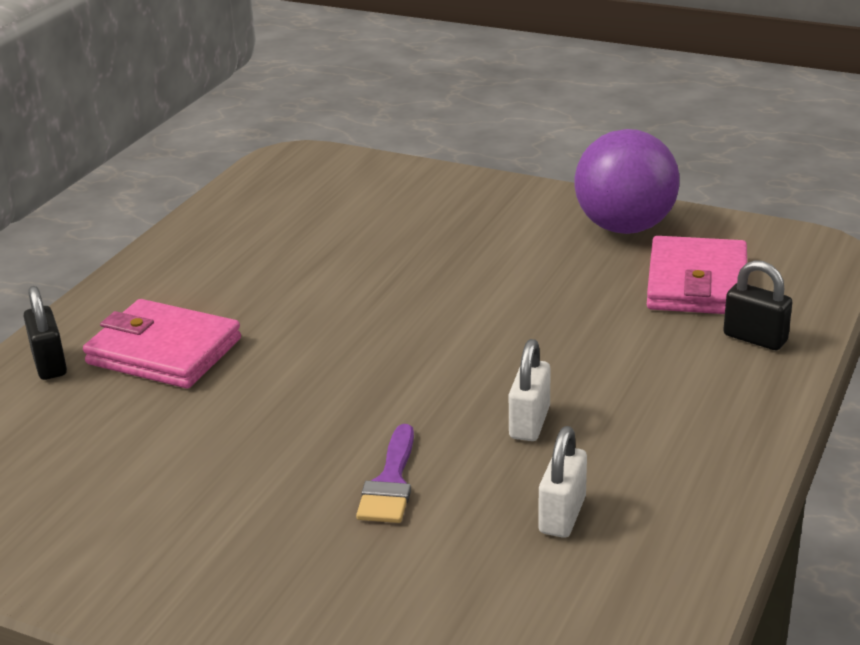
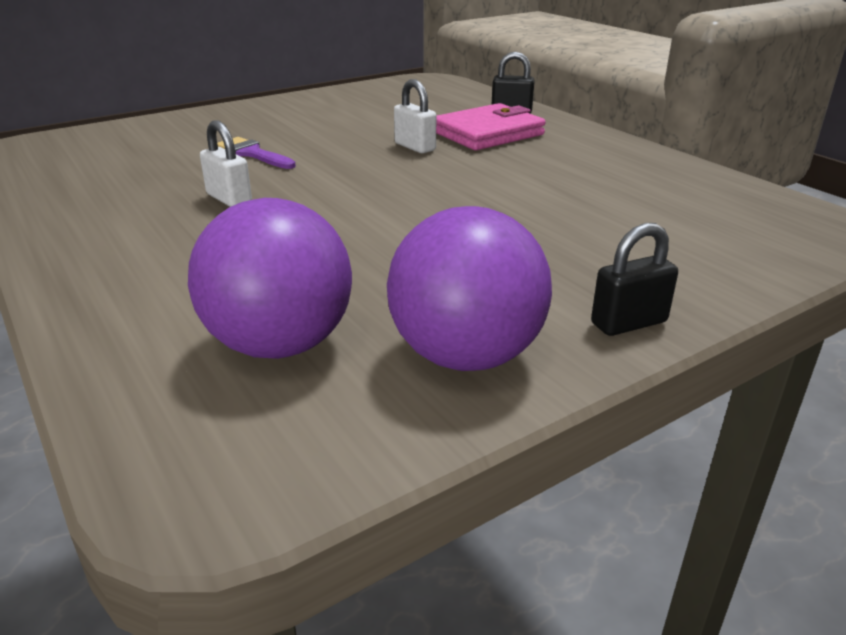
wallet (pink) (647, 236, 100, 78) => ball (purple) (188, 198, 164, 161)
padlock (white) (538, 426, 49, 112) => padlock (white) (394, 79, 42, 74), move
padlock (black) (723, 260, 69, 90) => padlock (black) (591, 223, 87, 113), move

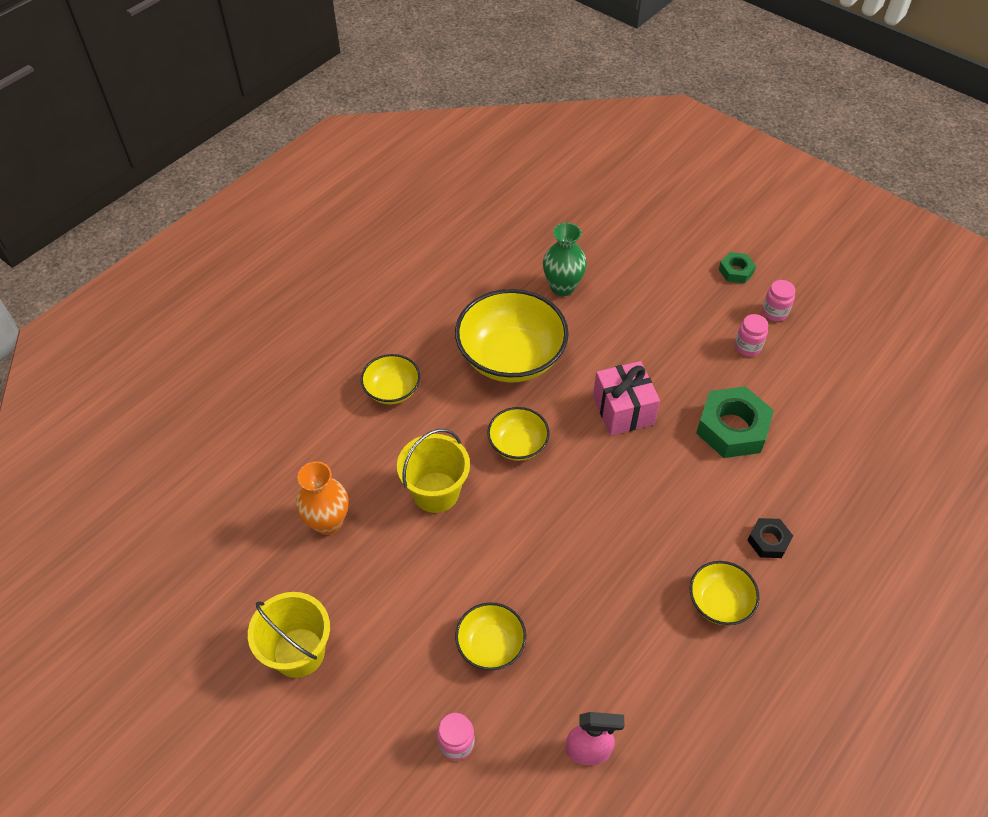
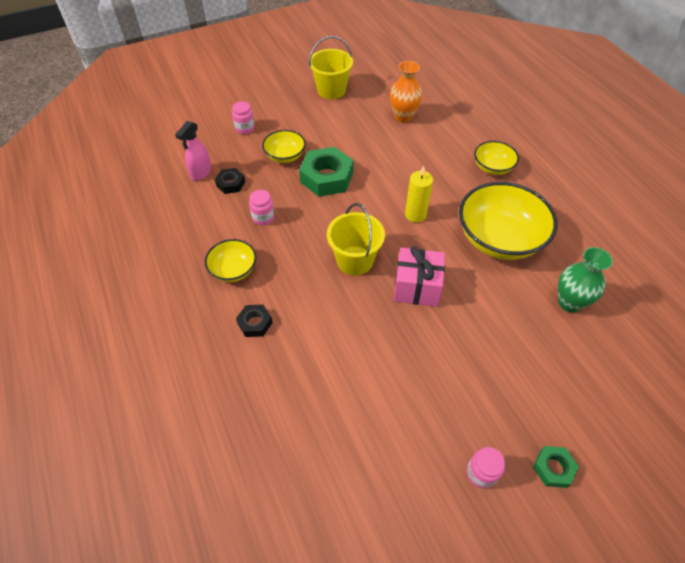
nothing => nut (black) (215, 168, 30, 26)
jar (pink) (735, 314, 33, 42) => jar (pink) (249, 190, 25, 35), move
nut (green) (696, 386, 78, 72) => nut (green) (299, 147, 55, 50), move
bucket (yellow) (397, 429, 73, 84) => bucket (yellow) (327, 203, 58, 73), move
bowl (yellow) (487, 407, 63, 54) => candle (yellow) (405, 166, 28, 57)

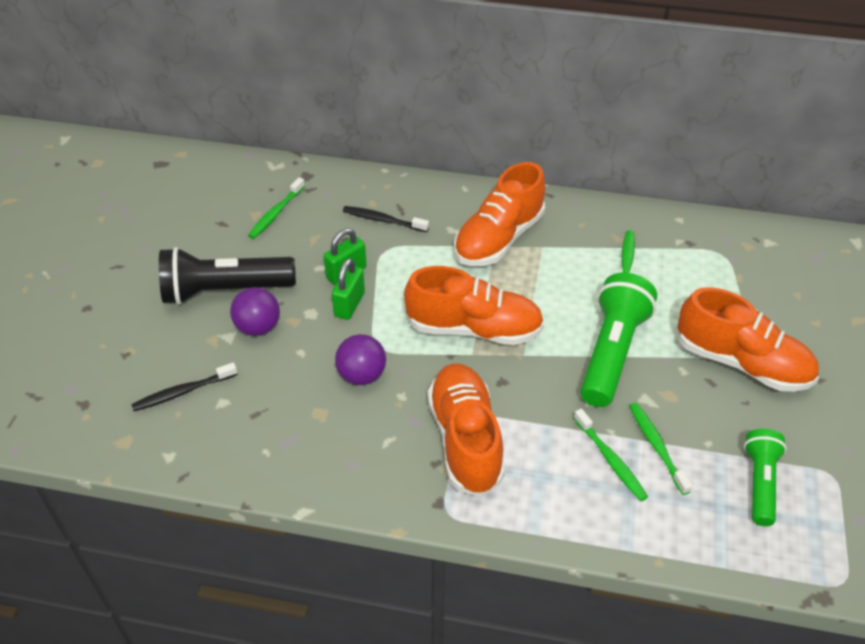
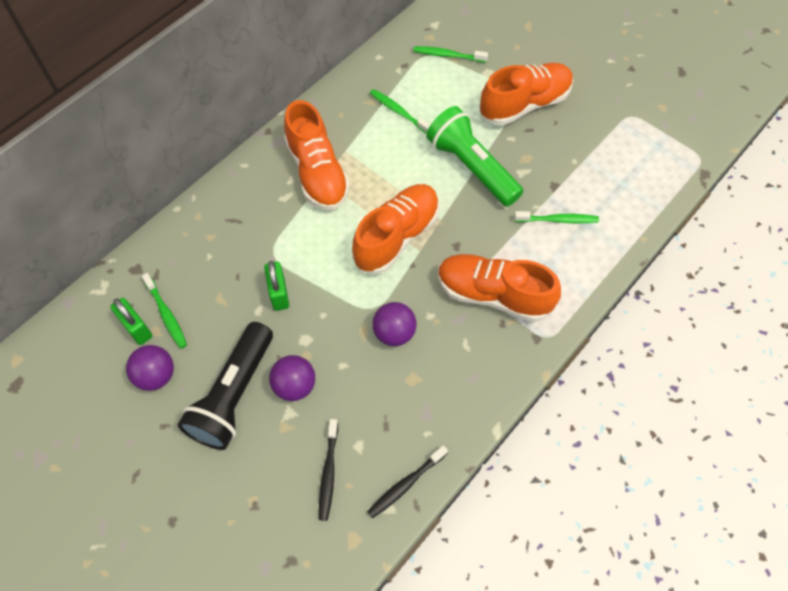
padlock (green) (332, 258, 33, 62) => padlock (green) (110, 298, 42, 47), move
nothing => ball (purple) (126, 345, 48, 46)
toothbrush (black) (343, 206, 86, 26) => toothbrush (black) (367, 445, 81, 73), move
toothbrush (green) (629, 403, 64, 92) => toothbrush (green) (413, 46, 75, 16), move
flashlight (green) (744, 429, 43, 97) => nothing

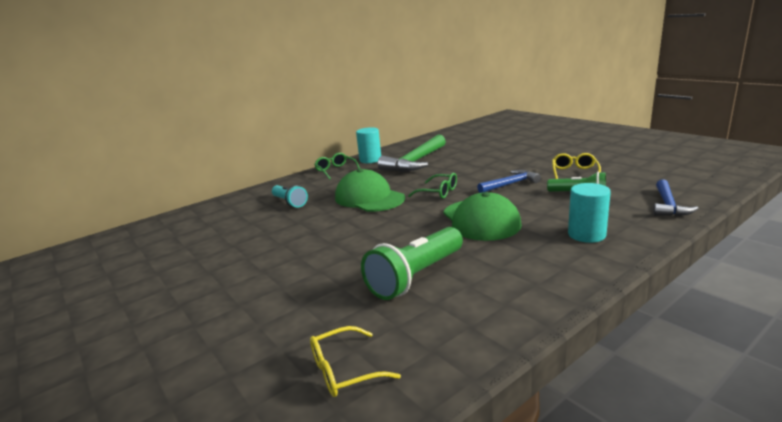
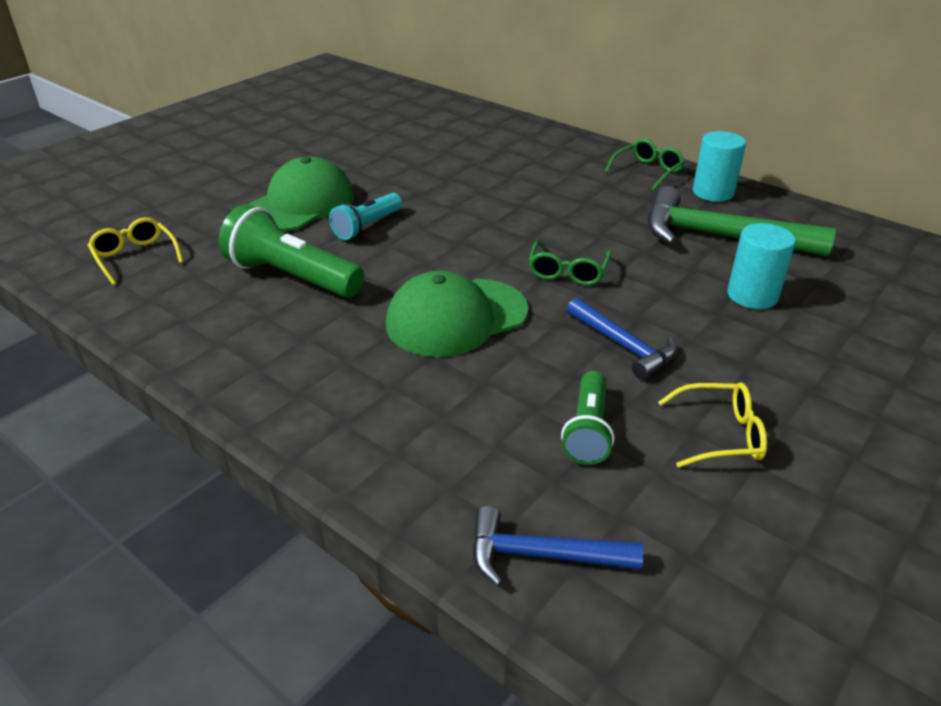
cap (green) (335, 169, 70, 43) => cap (green) (247, 156, 107, 75), move
flashlight (turquoise) (272, 185, 36, 23) => flashlight (turquoise) (329, 193, 73, 47), move
cylinder (turquoise) (568, 183, 43, 60) => cylinder (turquoise) (727, 223, 69, 86), move

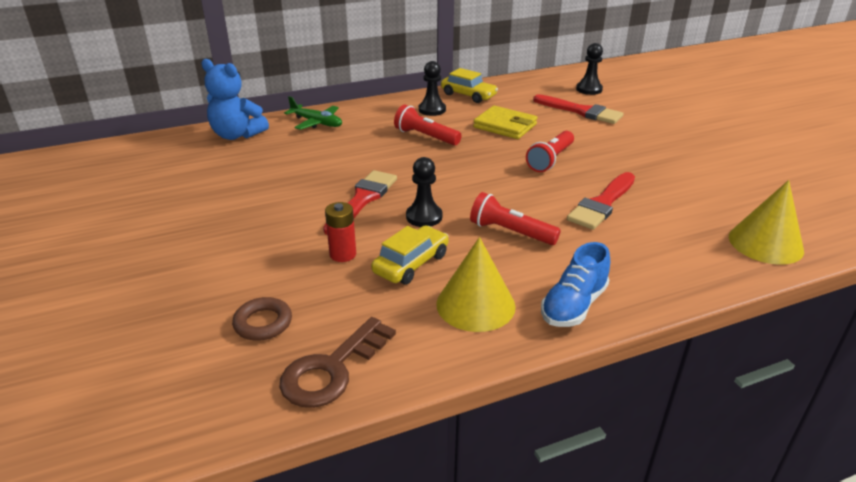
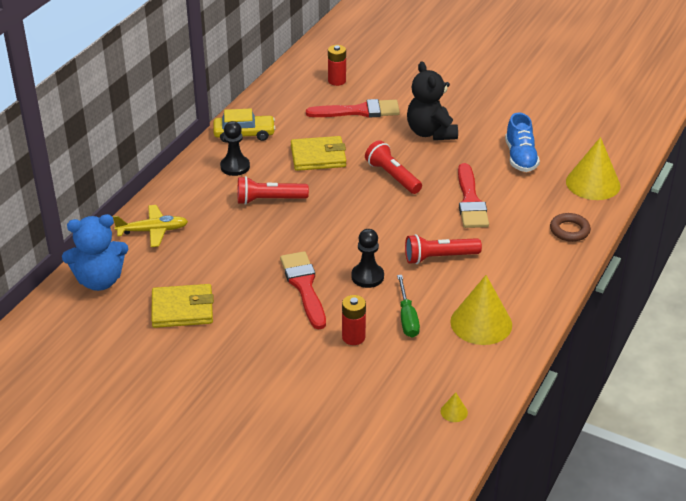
plane (green) (284, 96, 58, 34) => plane (yellow) (113, 205, 75, 42)
nothing => wallet (yellow) (151, 284, 63, 44)
pawn (black) (576, 43, 27, 52) => battery (red) (328, 45, 18, 41)
flashlight (red) (526, 131, 48, 41) => flashlight (red) (365, 140, 57, 54), 150 degrees clockwise
car (yellow) (371, 225, 78, 59) => screwdriver (green) (397, 275, 23, 63)
nothing => teddy bear (black) (407, 62, 51, 78)
key (brown) (279, 317, 117, 91) => cone (yellow) (441, 393, 27, 29)
shoe (blue) (541, 242, 69, 85) => shoe (blue) (505, 112, 35, 60), move
ring (brown) (232, 297, 60, 44) => ring (brown) (550, 213, 41, 29), move

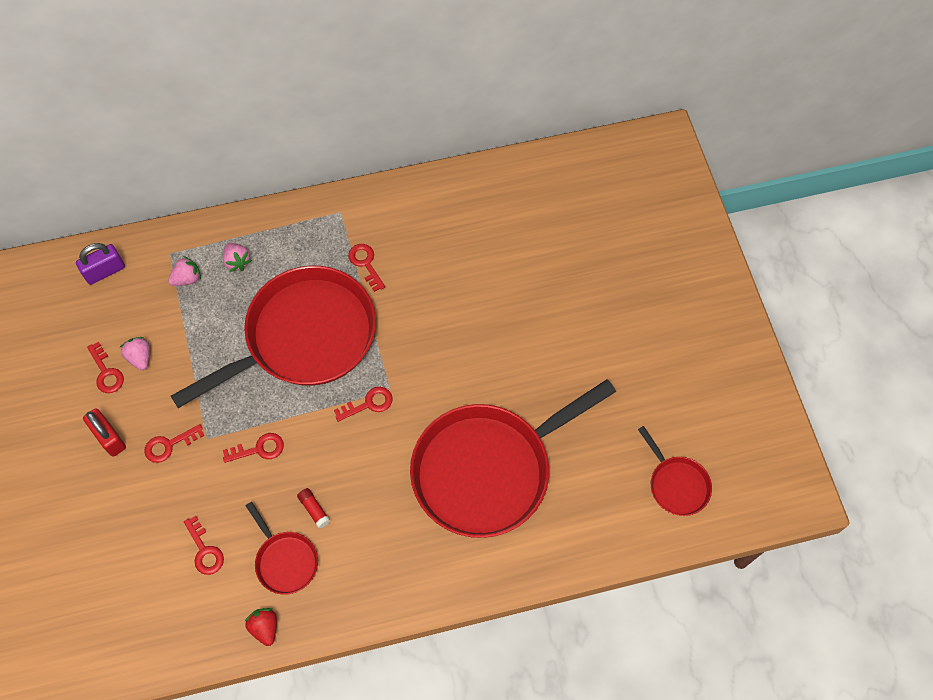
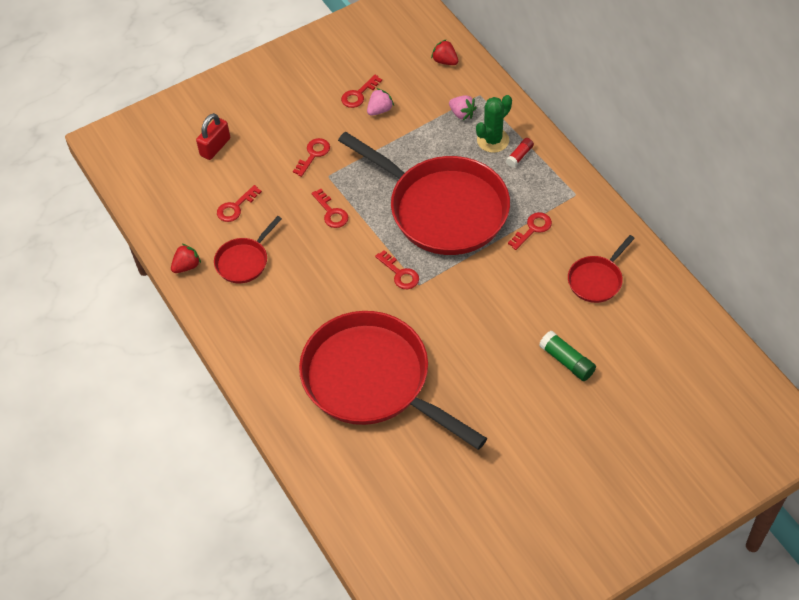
padlock (red) (83, 408, 43, 49) => padlock (red) (196, 113, 34, 47), move
key (red) (144, 424, 60, 39) => key (red) (293, 138, 37, 39), 75 degrees clockwise
padlock (purple) (76, 243, 49, 42) => strawberry (red) (431, 39, 27, 26)
strawberry (pink) (223, 243, 29, 29) => cactus (green) (476, 95, 36, 58)
glue stick (red) (297, 488, 34, 40) => glue stick (red) (506, 138, 28, 30), move
nothing => glue stick (green) (539, 331, 57, 50)
pan (red) (638, 426, 74, 90) => pan (red) (568, 235, 67, 68), move

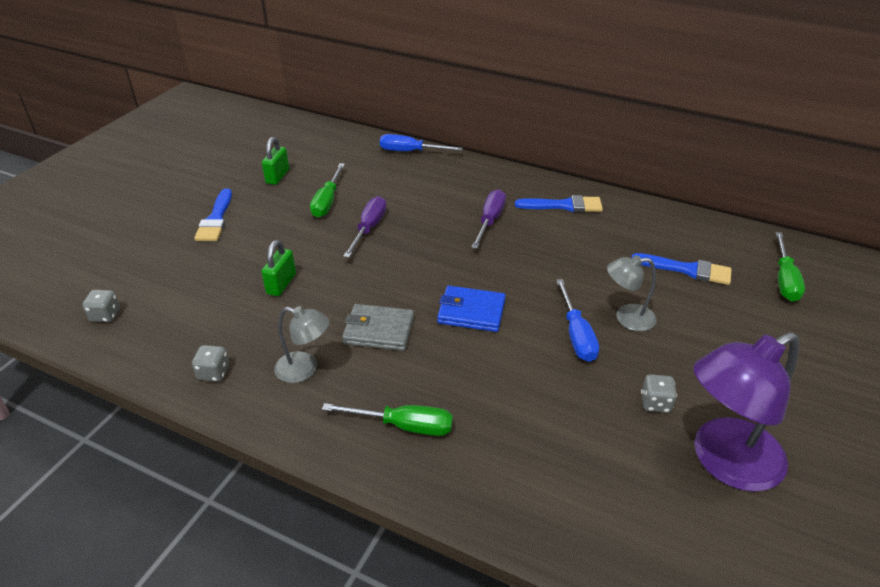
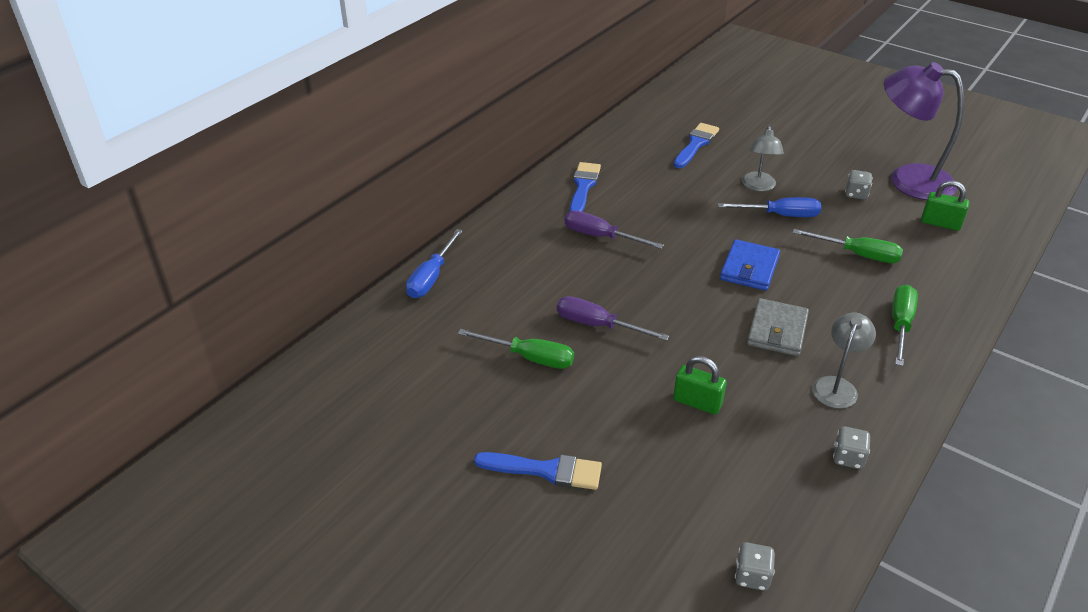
screwdriver (green) (776, 232, 29, 69) => screwdriver (green) (792, 229, 111, 34), move
lamp (purple) (693, 332, 107, 160) => lamp (purple) (884, 62, 80, 138), 135 degrees clockwise
padlock (green) (262, 137, 27, 48) => padlock (green) (921, 181, 48, 50), move

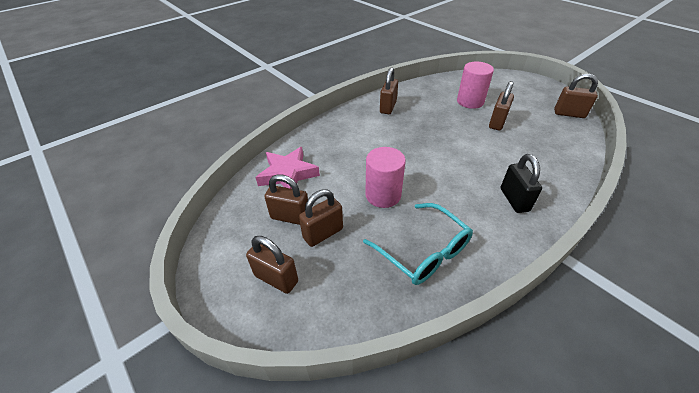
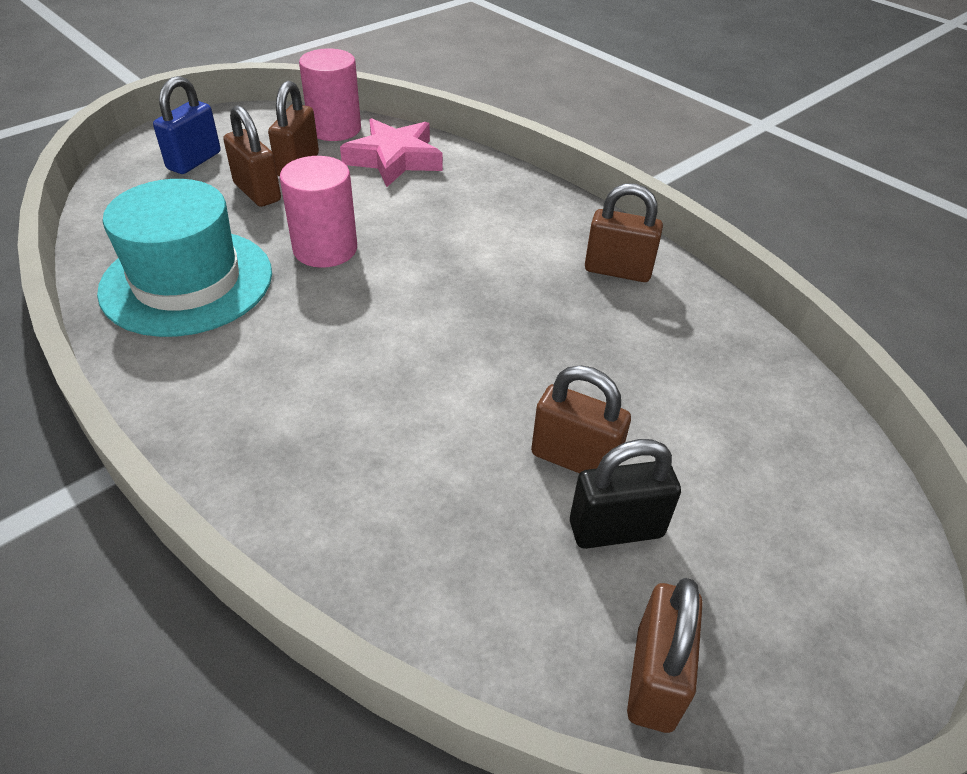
glasses (turquoise) (363, 203, 110, 82) => hat (turquoise) (97, 179, 175, 158)
padlock (brown) (246, 236, 52, 58) => padlock (blue) (153, 76, 68, 98)
cylinder (pink) (457, 62, 37, 47) => cylinder (pink) (299, 48, 62, 93), move
padlock (black) (501, 154, 41, 59) => padlock (black) (570, 439, 111, 110), move

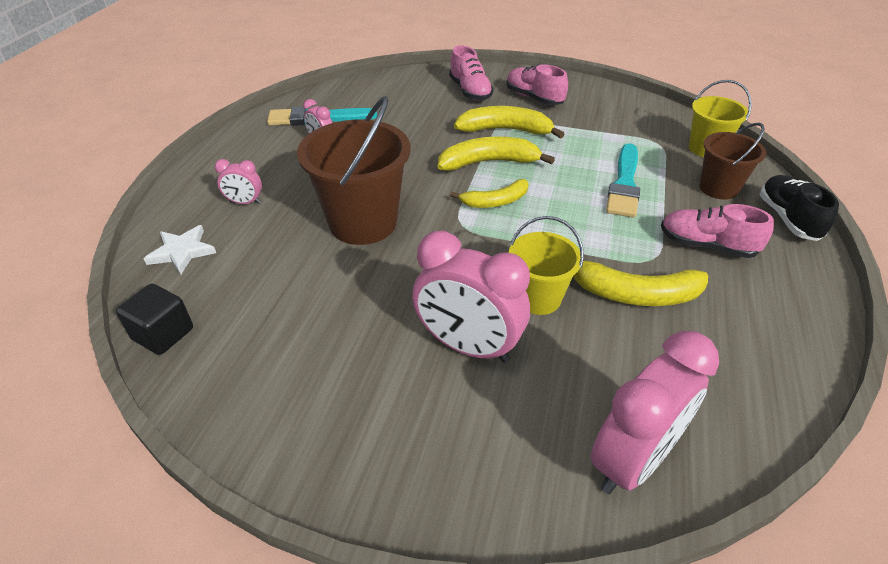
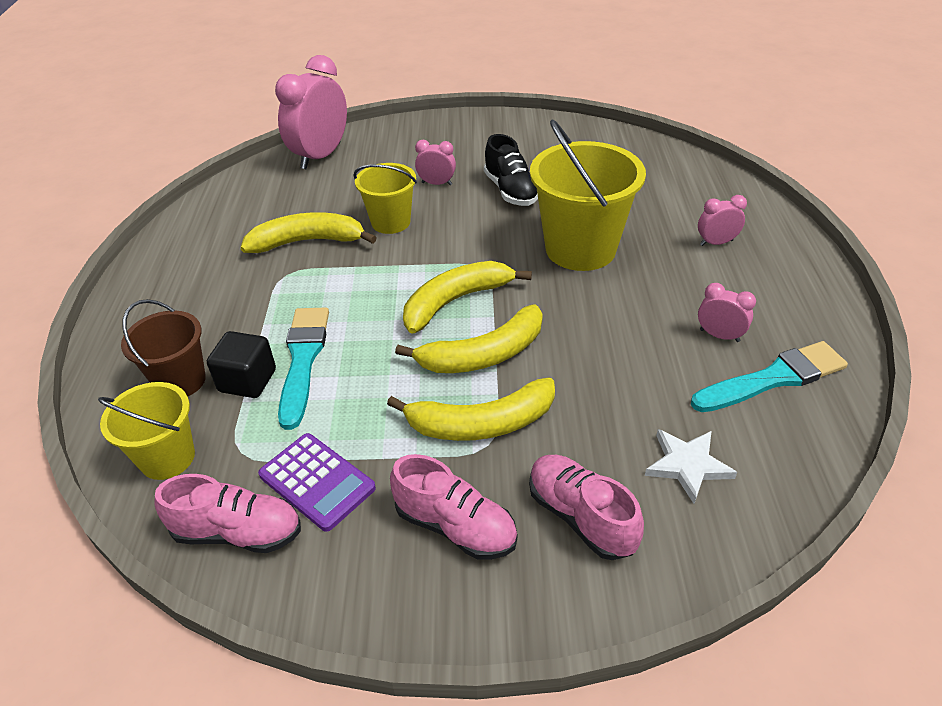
shoe (pink) (661, 204, 113, 54) => shoe (pink) (155, 474, 146, 79), move
cube (black) (116, 284, 77, 71) => cube (black) (207, 331, 69, 67), move
nothing => calculator (purple) (258, 433, 118, 99)
banana (yellow) (450, 179, 79, 29) => banana (yellow) (403, 261, 129, 73), x1.51
clock (pink) (412, 231, 118, 132) => clock (pink) (415, 140, 41, 45), x0.48
shoe (black) (760, 175, 79, 66) => shoe (black) (484, 134, 54, 72), move
bucket (brown) (297, 96, 114, 149) => bucket (yellow) (530, 119, 116, 152)
star (white) (144, 225, 72, 50) => star (white) (645, 429, 92, 75), move

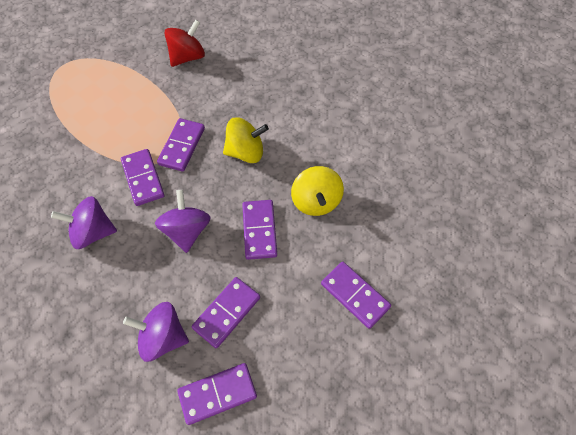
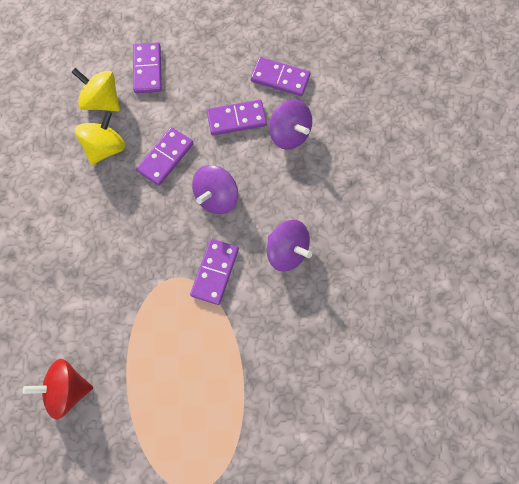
spinning top (yellow) (223, 117, 46, 46) => spinning top (yellow) (72, 68, 48, 43), move
domino (purple) (157, 118, 48, 54) => nothing

